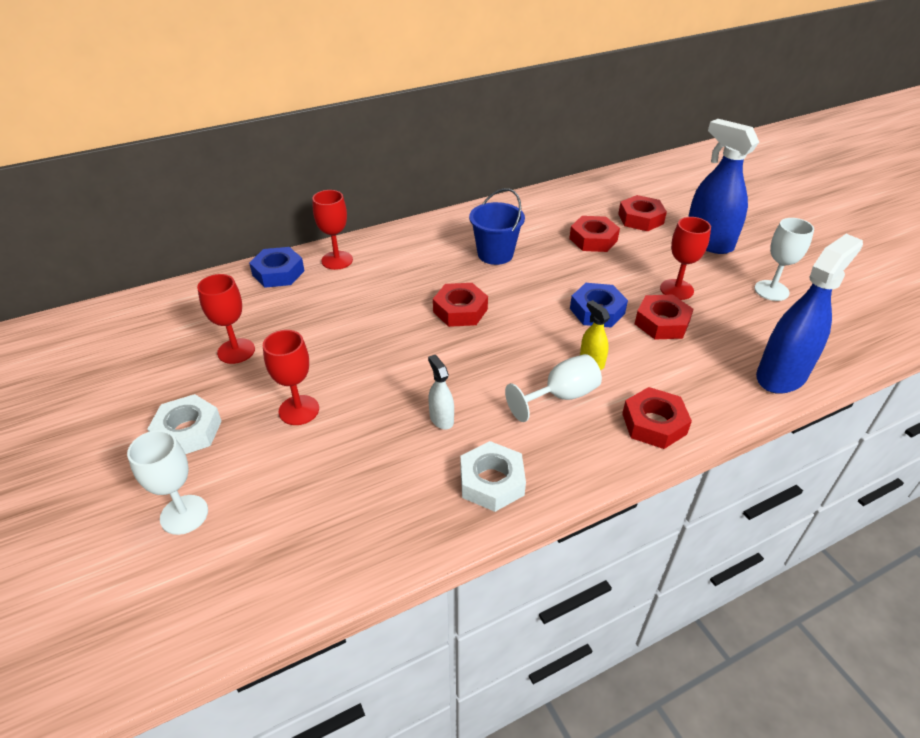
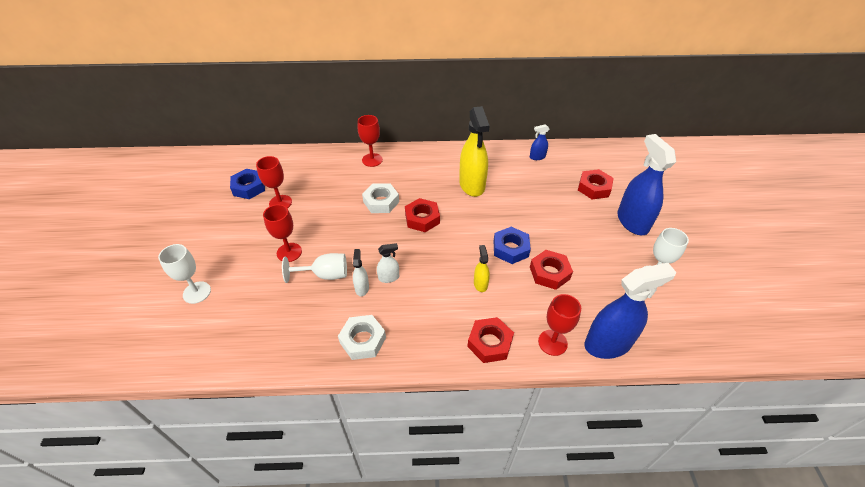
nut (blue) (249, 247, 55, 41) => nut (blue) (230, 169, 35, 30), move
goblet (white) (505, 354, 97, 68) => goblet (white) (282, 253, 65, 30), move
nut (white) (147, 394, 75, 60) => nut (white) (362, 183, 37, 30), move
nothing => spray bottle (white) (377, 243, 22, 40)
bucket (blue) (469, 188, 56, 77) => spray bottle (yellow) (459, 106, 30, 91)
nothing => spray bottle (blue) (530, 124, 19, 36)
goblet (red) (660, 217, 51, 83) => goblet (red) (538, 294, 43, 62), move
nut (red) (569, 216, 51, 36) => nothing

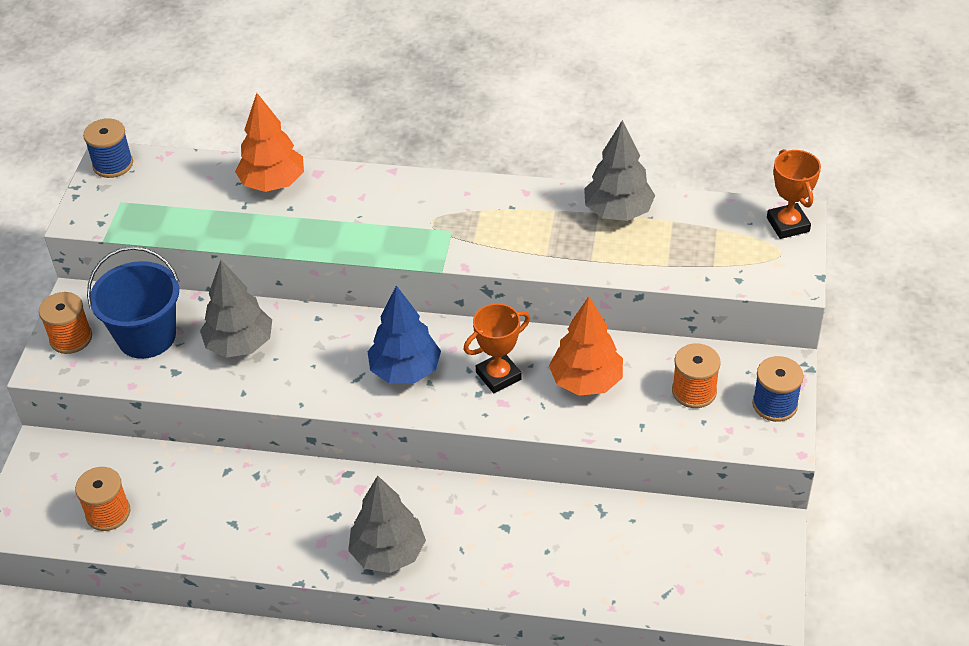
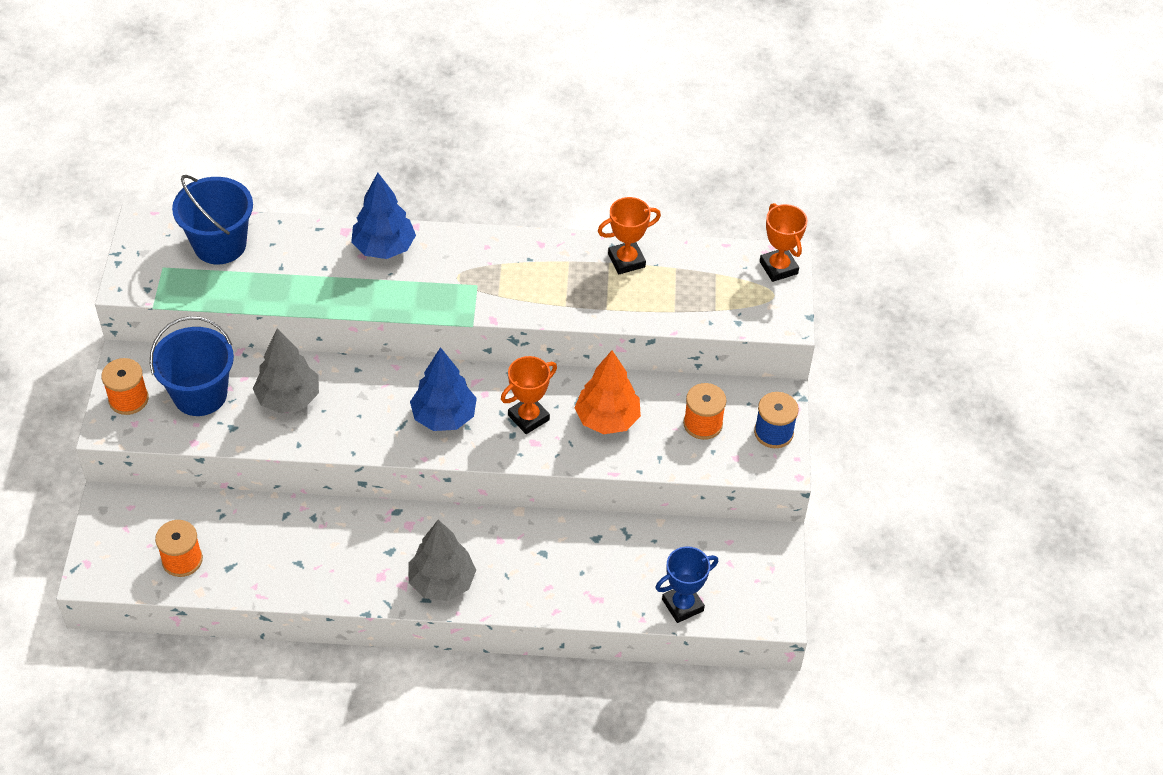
nothing => bucket (blue) (172, 175, 81, 89)
nothing => tree (blue) (351, 173, 65, 86)
tree (grey) (584, 120, 71, 101) => trophy (orange) (598, 197, 63, 77)
nothing => trophy (blue) (655, 546, 63, 77)
spool (blue) (83, 118, 50, 60) => nothing
tree (orange) (235, 93, 69, 99) => nothing

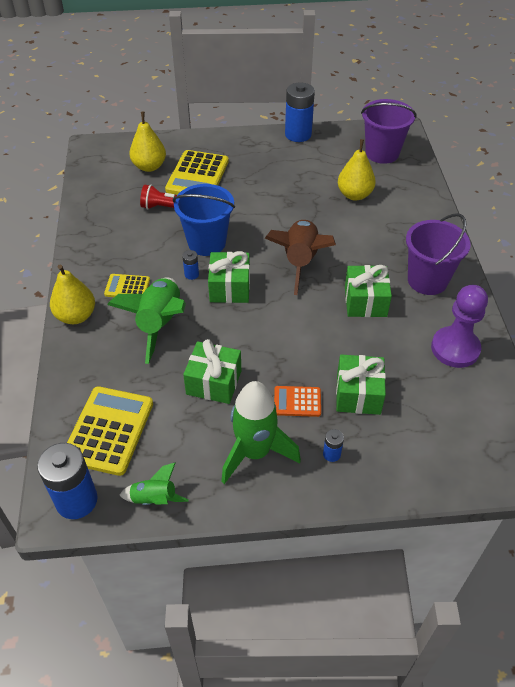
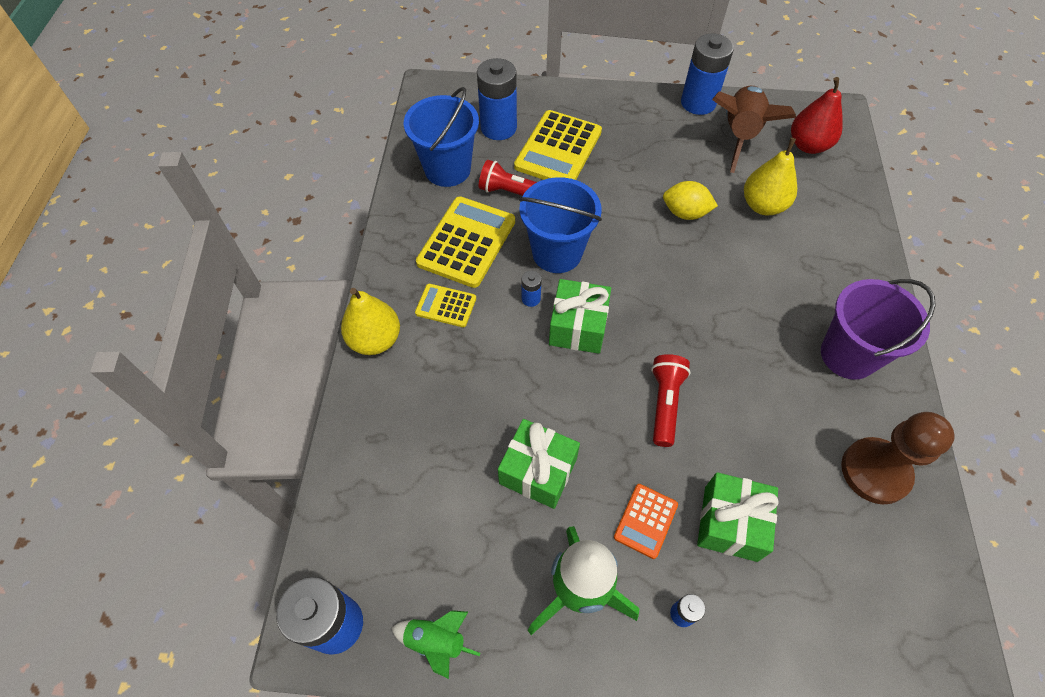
nothing => bucket (blue) (404, 87, 75, 100)
calculator (yellow) (67, 386, 86, 90) => calculator (yellow) (416, 196, 99, 92), move
pear (yellow) (130, 112, 36, 60) => battery (blue) (477, 58, 40, 82)
calculator (orange) (274, 386, 47, 31) => calculator (orange) (614, 484, 64, 75), 75 degrees counterclockwise
nothing => flashlight (red) (651, 354, 40, 93)
nothing => lemon (yellow) (663, 181, 55, 39)
rocket (brown) (265, 220, 71, 75) => rocket (brown) (712, 86, 84, 87), move
bucket (purple) (361, 99, 55, 65) => pear (red) (791, 77, 52, 77)
pawn (purple) (431, 285, 57, 83) => pawn (brown) (841, 412, 114, 92)
rocket (green) (107, 277, 79, 87) => nothing
gift (green) (345, 265, 47, 52) => nothing

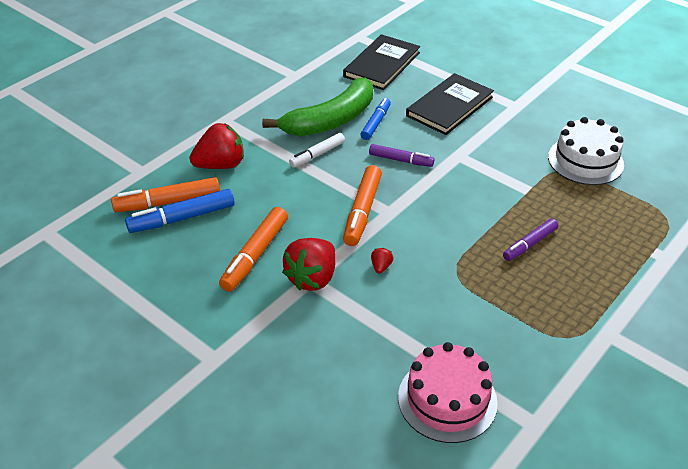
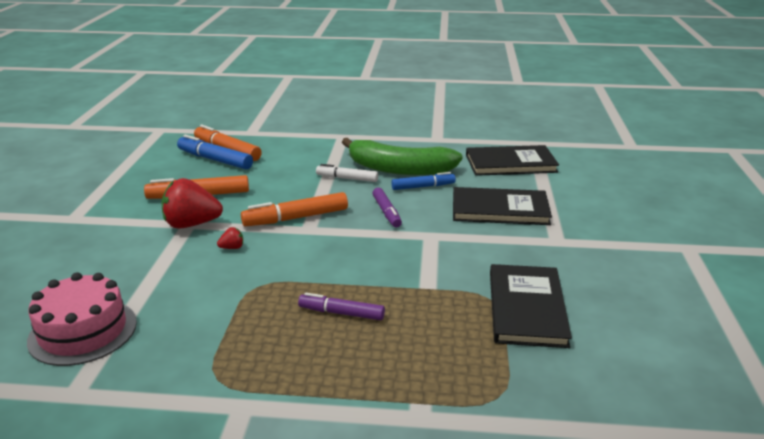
cake (white) (548, 117, 76, 68) => book (black) (490, 264, 82, 84)
strawberry (red) (189, 123, 55, 46) => nothing

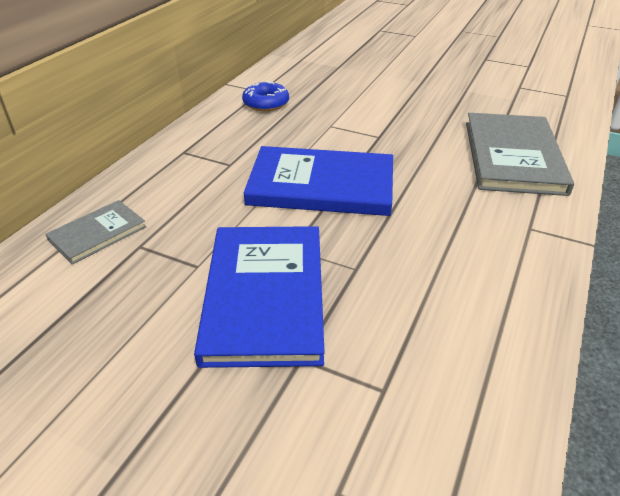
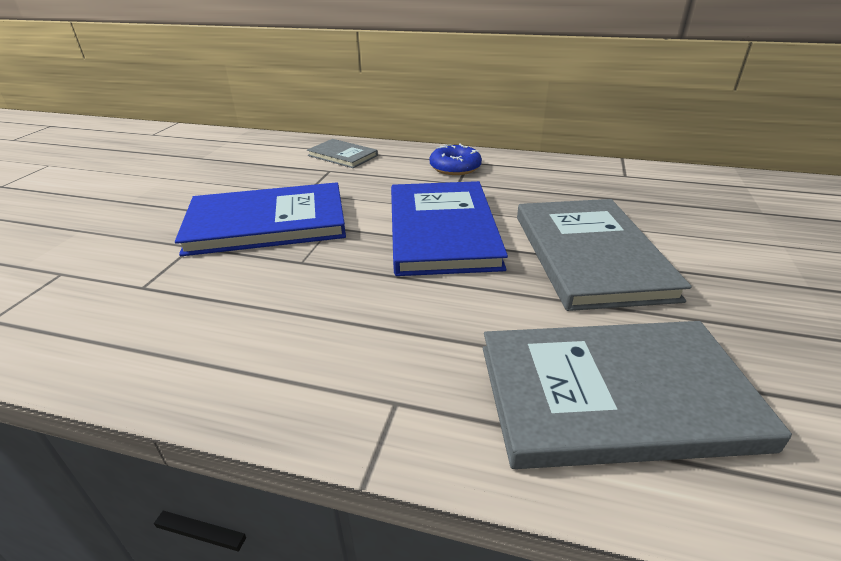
donut (blue) (242, 81, 47, 30) => donut (blue) (430, 144, 52, 31), move
nothing => book (grey) (517, 199, 175, 112)

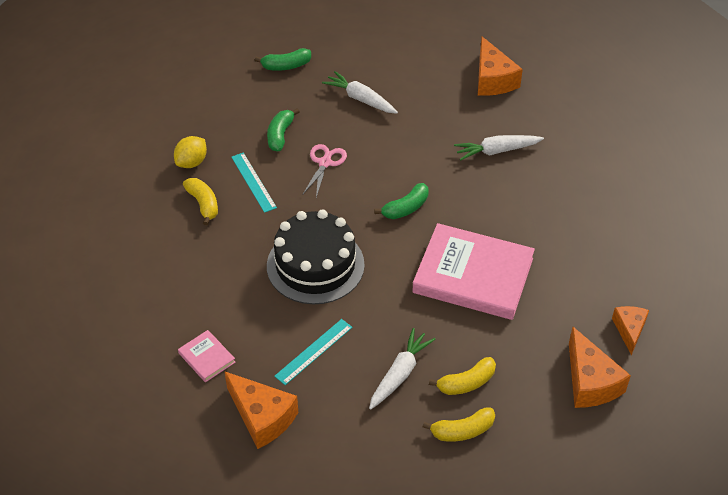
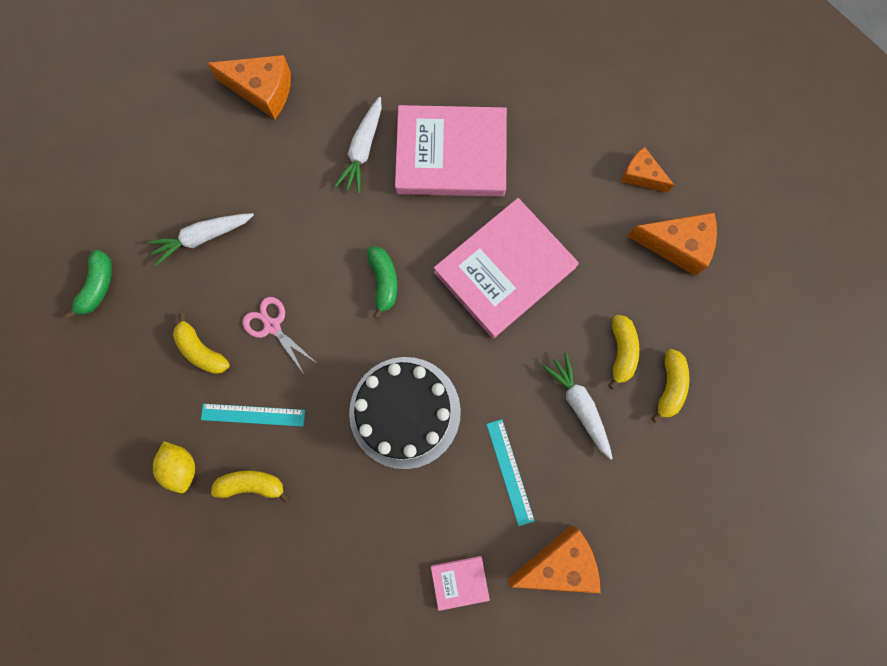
banana (green) (267, 108, 33, 43) => banana (yellow) (173, 313, 57, 61)
nothing => book (pink) (395, 105, 112, 92)

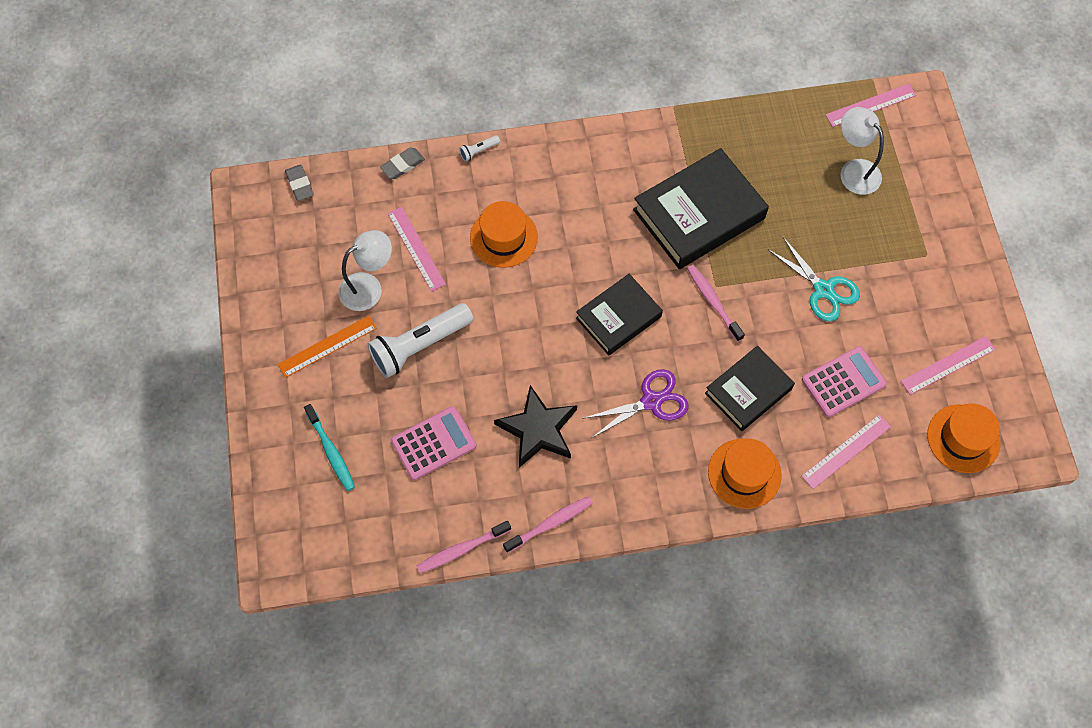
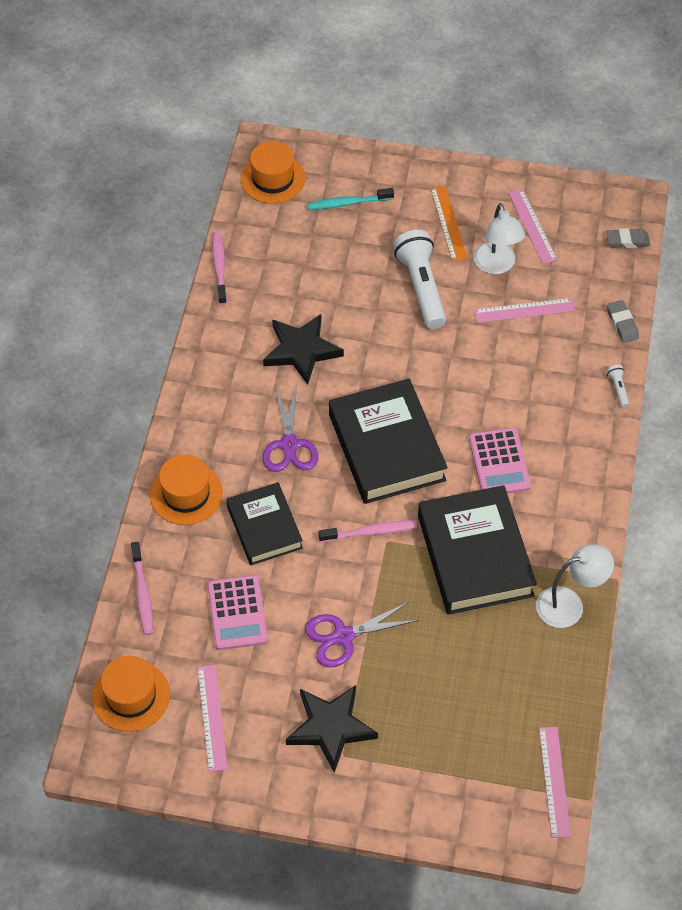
toothbrush (pink) (503, 496, 90, 57) => toothbrush (pink) (131, 542, 22, 93), move
hat (orange) (470, 201, 68, 67) => hat (orange) (241, 141, 64, 63), move
nothing => star (black) (286, 685, 92, 88)
scissors (turquoise) (767, 236, 93, 86) => scissors (purple) (305, 601, 114, 66)
book (black) (576, 274, 87, 81) => book (black) (329, 379, 119, 125), x1.60
calculator (pink) (391, 406, 86, 74) => calculator (pink) (469, 428, 62, 66), move
ruler (pink) (801, 414, 90, 75) => ruler (pink) (508, 189, 50, 75), move
lamp (white) (840, 107, 44, 88) => lamp (white) (536, 544, 78, 84), move

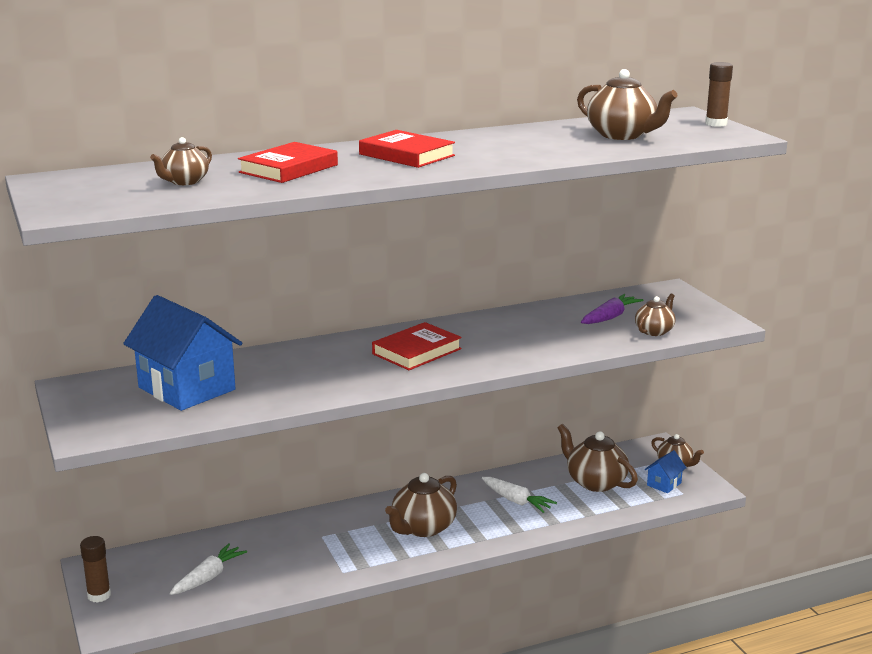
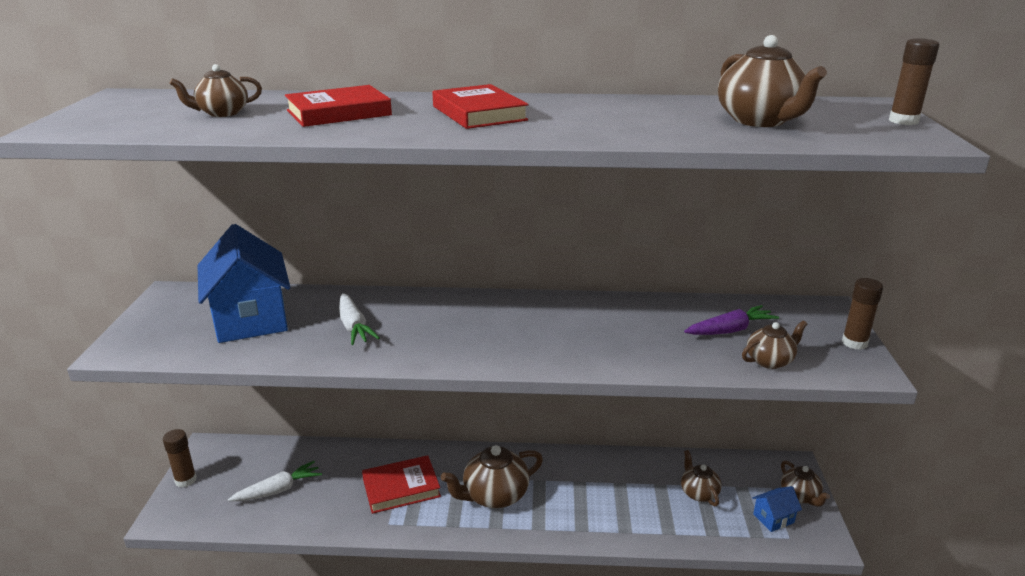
carrot (white) (482, 477, 75, 36) => carrot (white) (339, 293, 41, 52), move
book (red) (372, 322, 90, 48) => book (red) (362, 455, 79, 59), move
teapot (brown) (558, 424, 80, 68) => teapot (brown) (681, 450, 41, 56), x0.60
nothing => glue stick (brown) (842, 278, 41, 72)

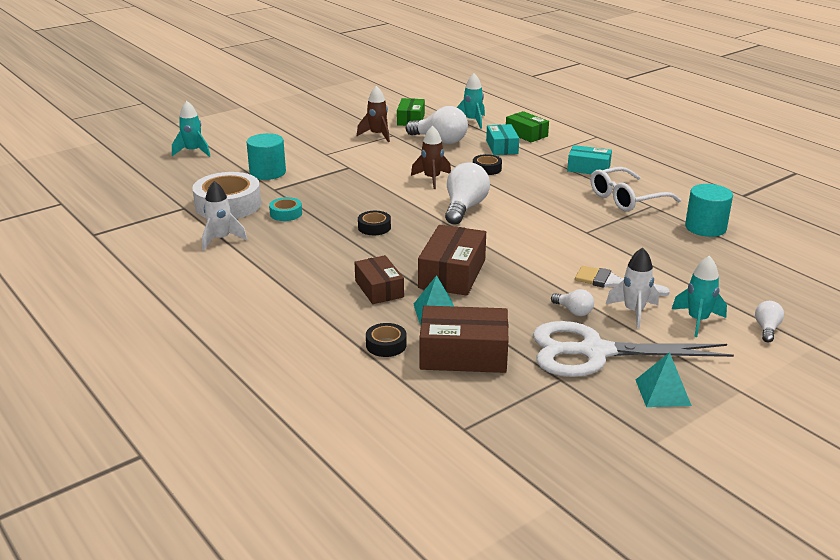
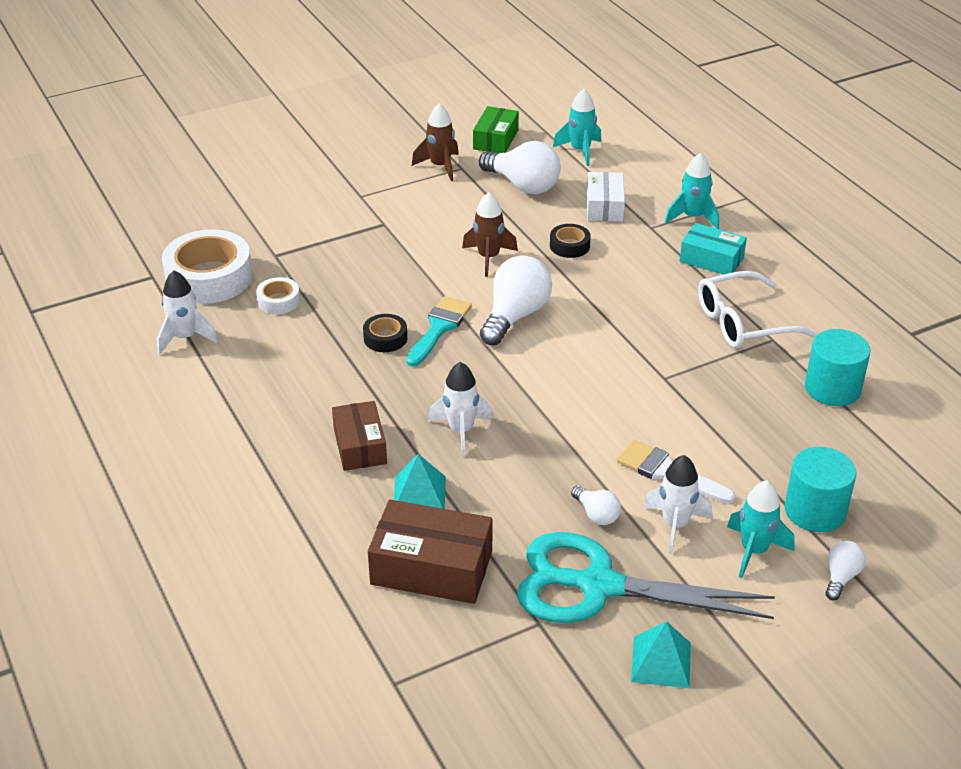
tape (turquoise) (269, 197, 33, 24) => tape (white) (256, 277, 44, 37)
nothing => brush (turquoise) (406, 296, 66, 71)
box (brown) (418, 225, 68, 71) => rocket (white) (428, 362, 64, 95)
scissors (white) (533, 321, 201, 56) => scissors (turquoise) (517, 532, 258, 91)
box (turquoise) (486, 124, 33, 31) => box (white) (587, 172, 38, 49)
rocket (turquoise) (172, 101, 38, 56) => rocket (turquoise) (665, 153, 54, 76), move
cylinder (turquoise) (247, 133, 39, 47) => cylinder (turquoise) (784, 447, 73, 85), move
tape (black) (366, 323, 41, 34) => nothing
box (green) (506, 111, 43, 31) => nothing

